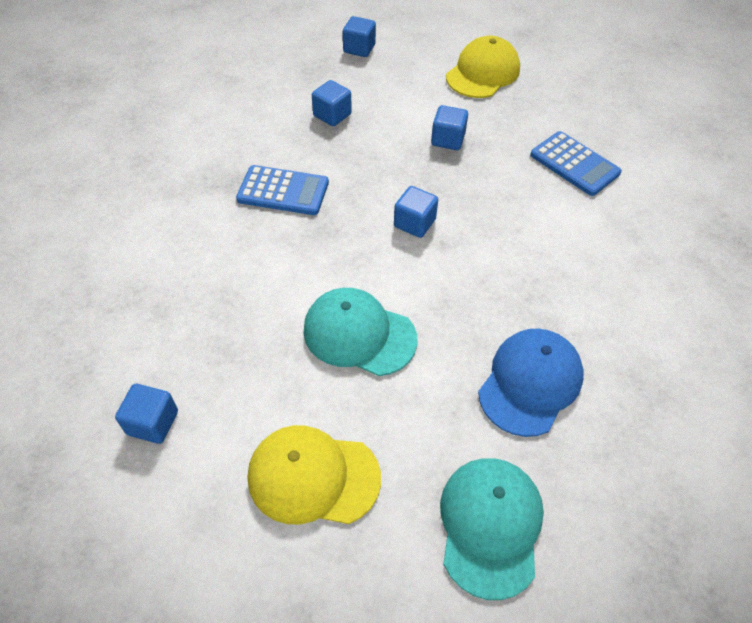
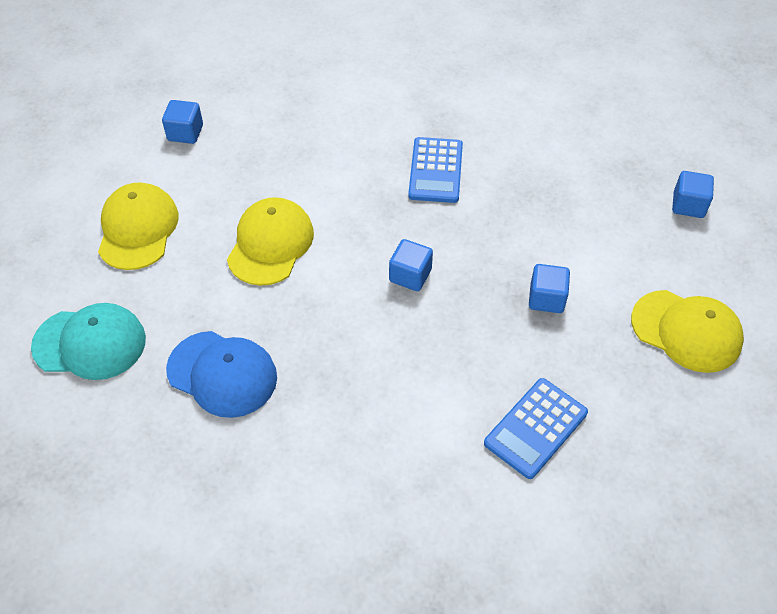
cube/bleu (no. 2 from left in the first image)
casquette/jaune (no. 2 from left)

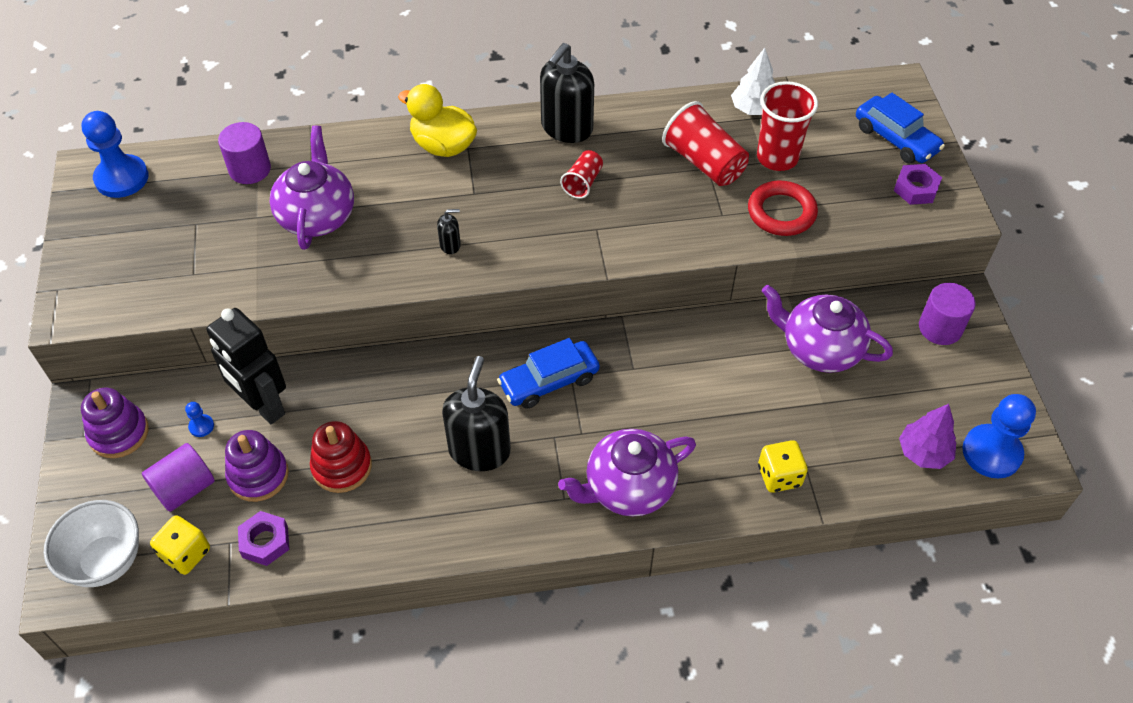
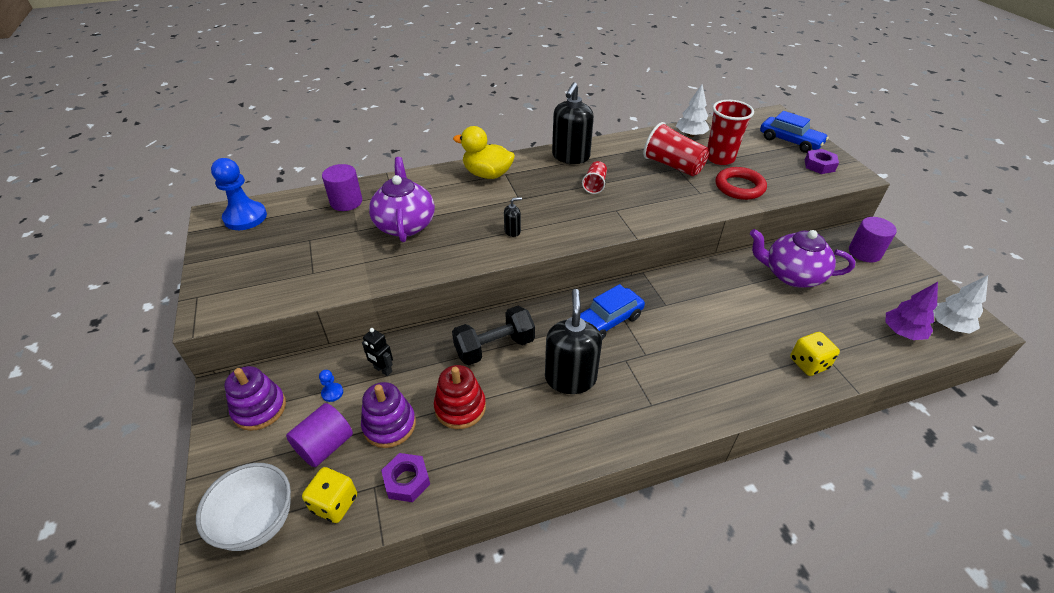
théière/violet (no. 2 from left in the first image)
haltère/noir
arbre/blanc (no. 2 from left)
robot/noir

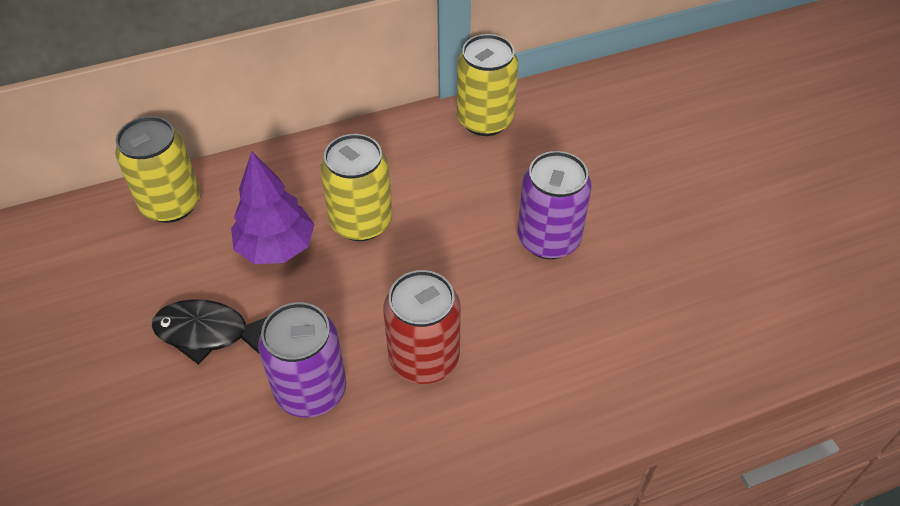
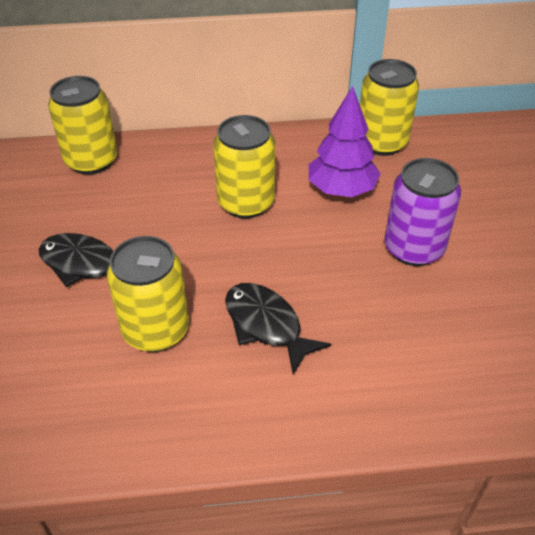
arbre/violet
poisson/noir (no. 2 from left)
canette/jaune (no. 2 from left)

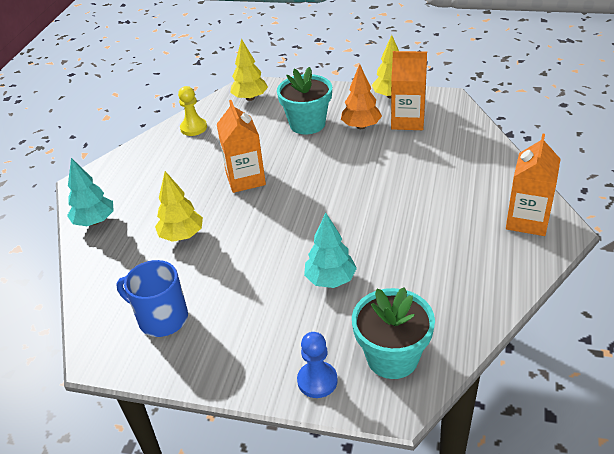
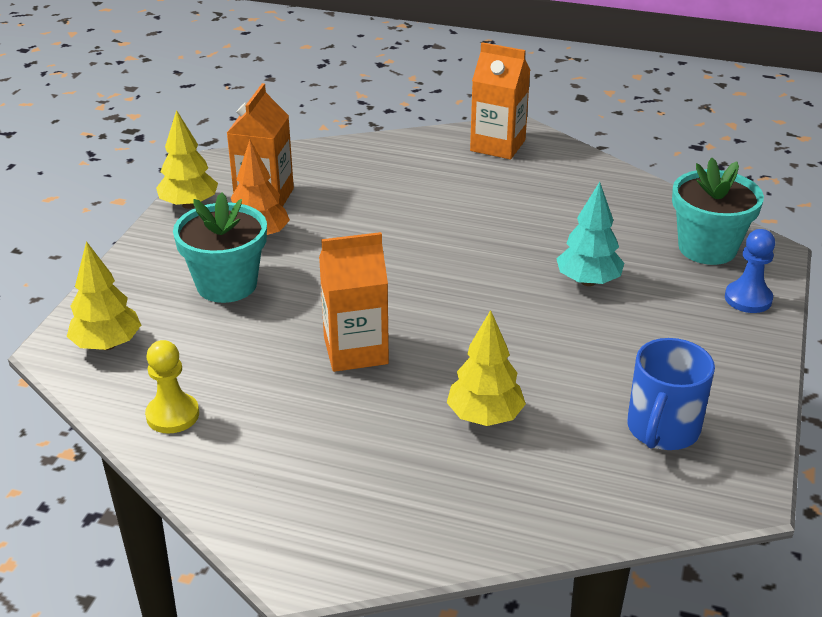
arbre/turquoise (no. 1 from left in the first image)

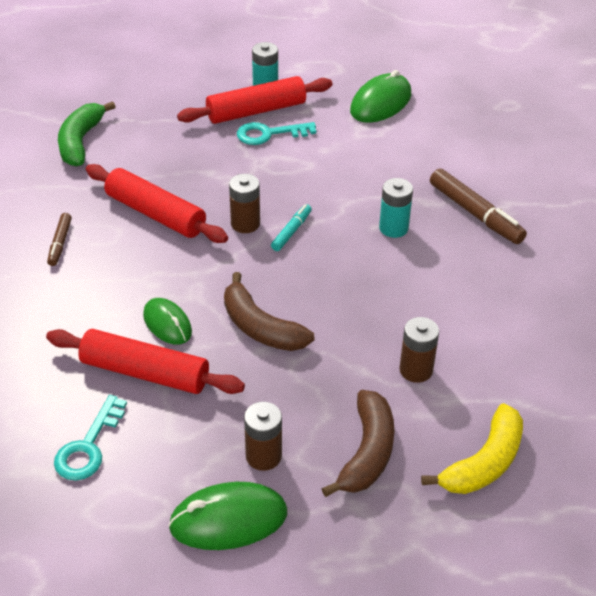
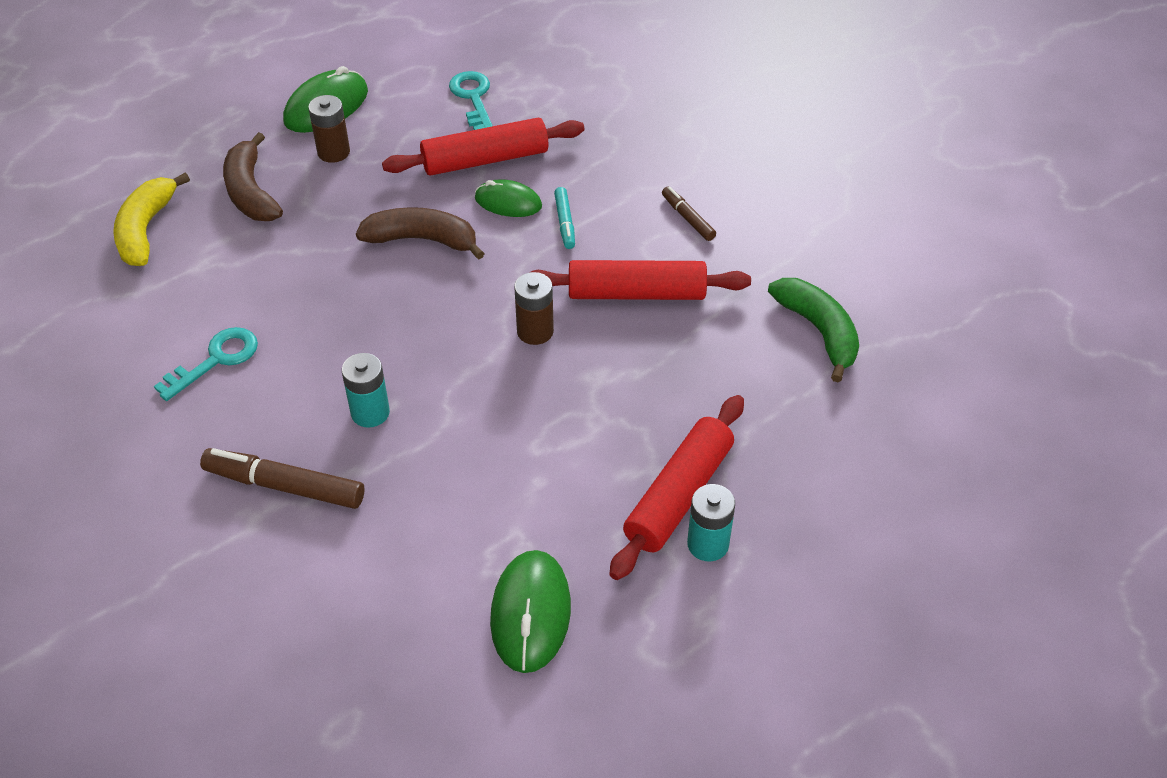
pile/marron (no. 3 from left in the first image)
clé/turquoise (no. 1 from left)
feutre/turquoise

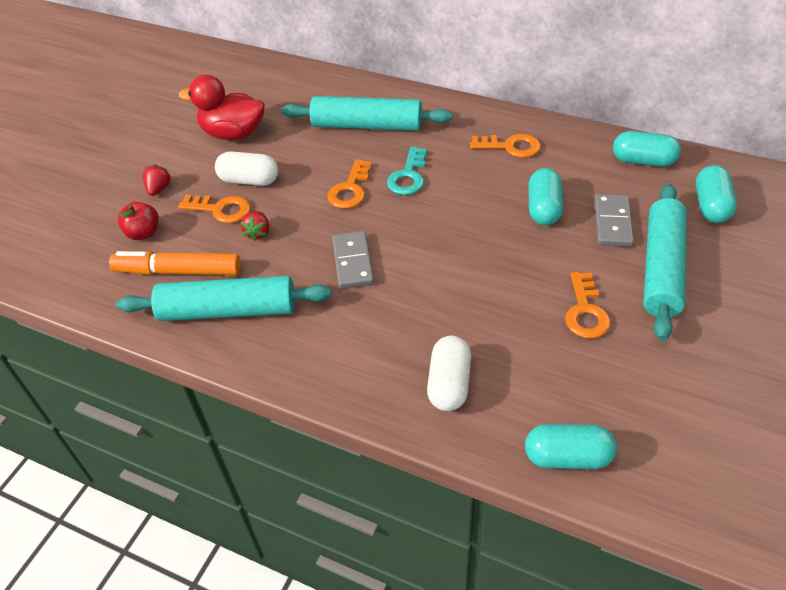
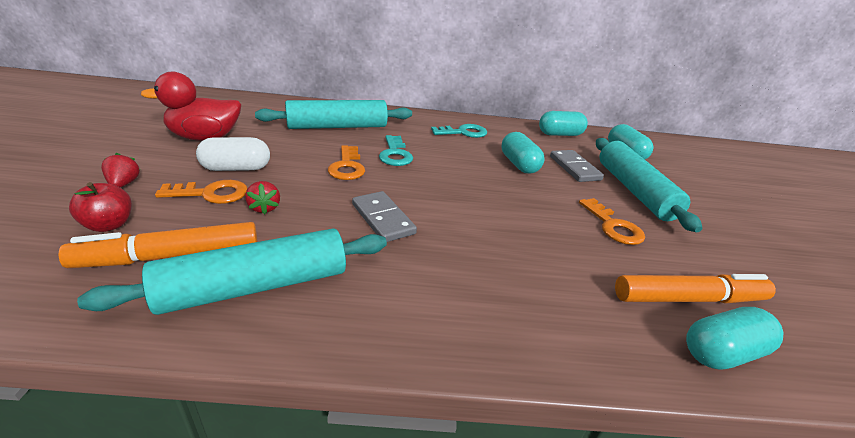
gélule/blanc (no. 2 from left in the first image)
feutre/orange (no. 2 from left)
clé/turquoise (no. 2 from left)

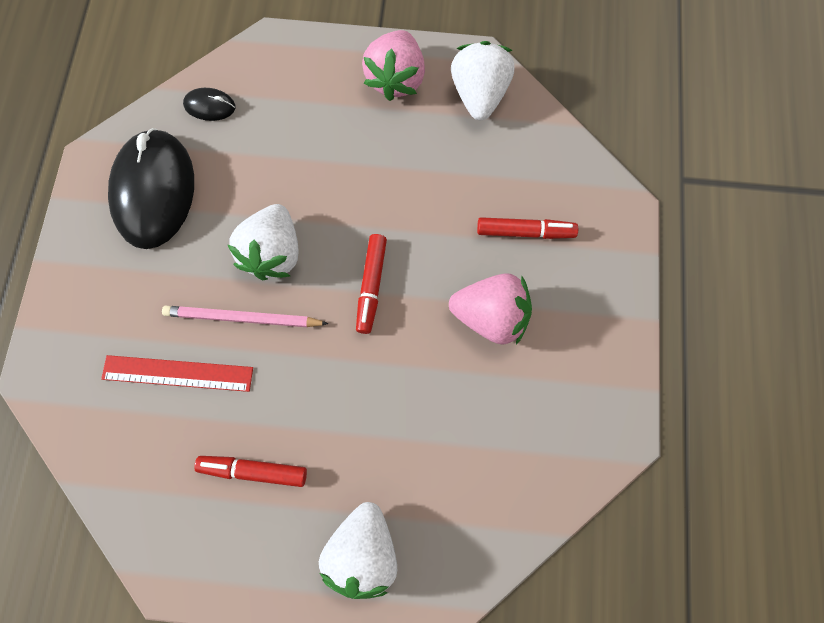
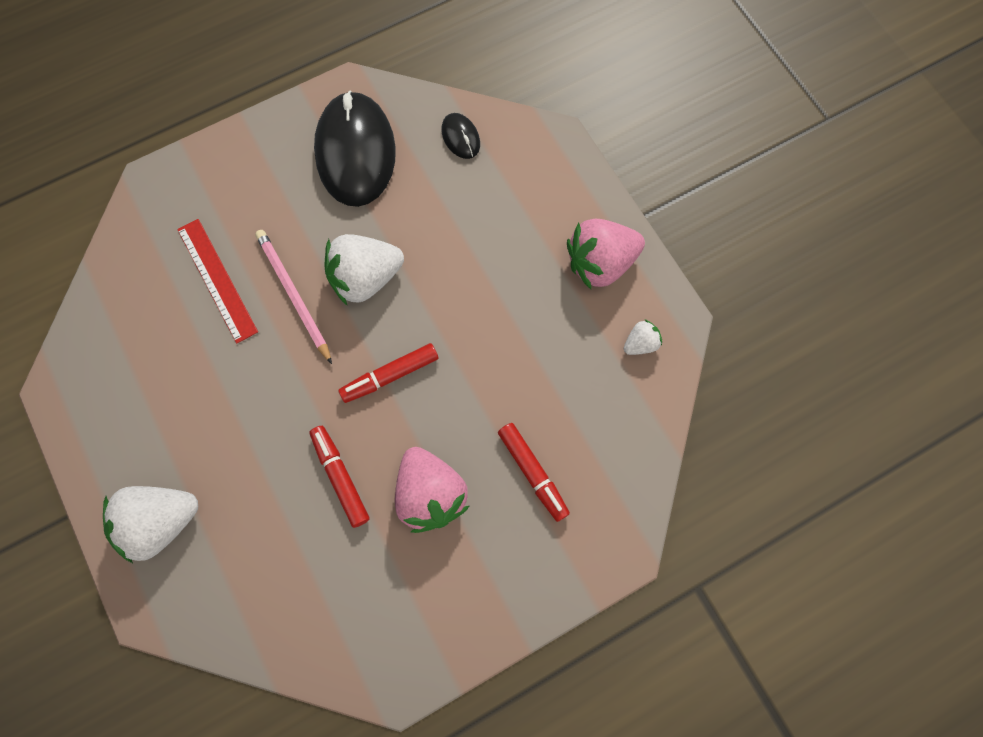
feutre/rouge (no. 1 from left)
souris/noir (no. 1 from left)
fraise/blanc (no. 3 from left)

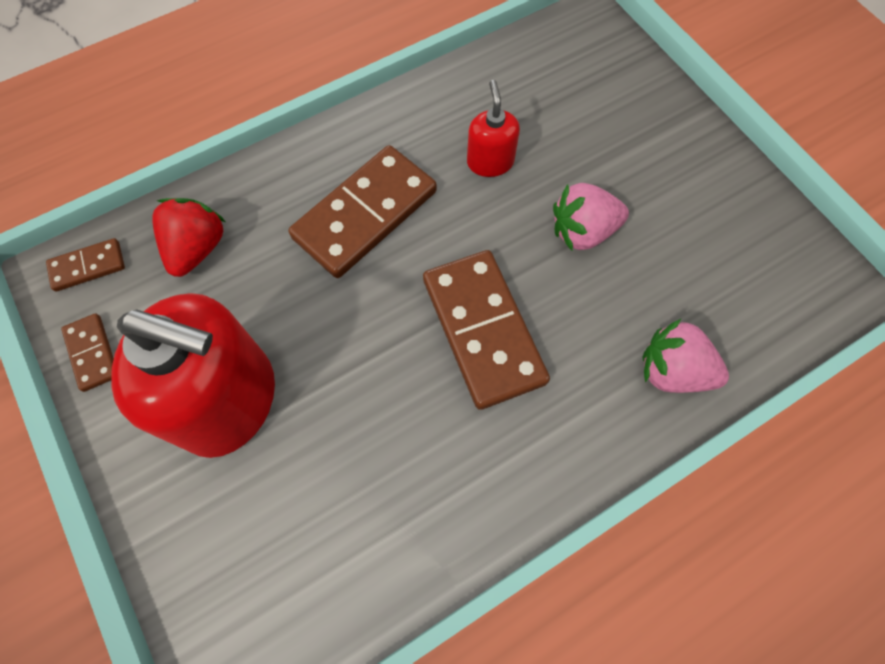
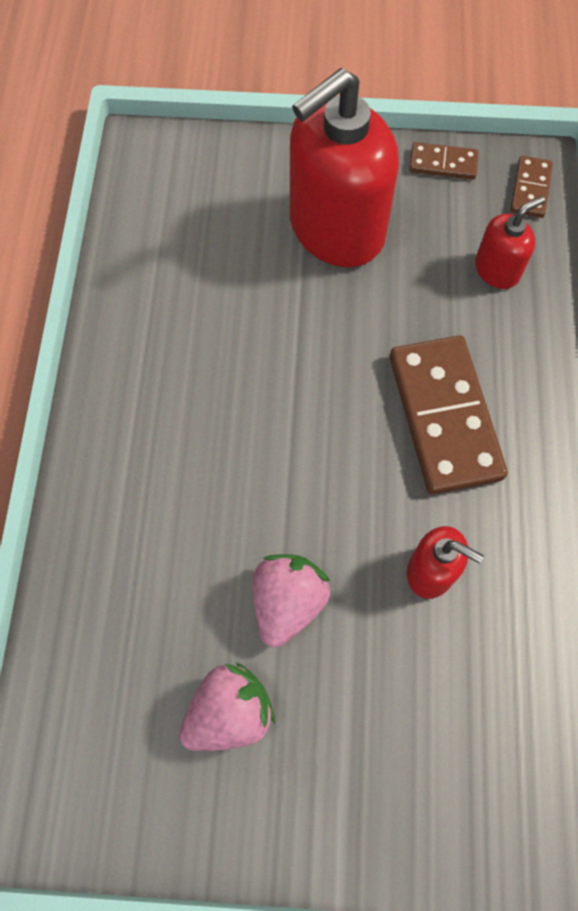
domino/marron (no. 4 from left in the first image)
fraise/rose (no. 1 from left)
distributeur de savon/rouge (no. 3 from left)

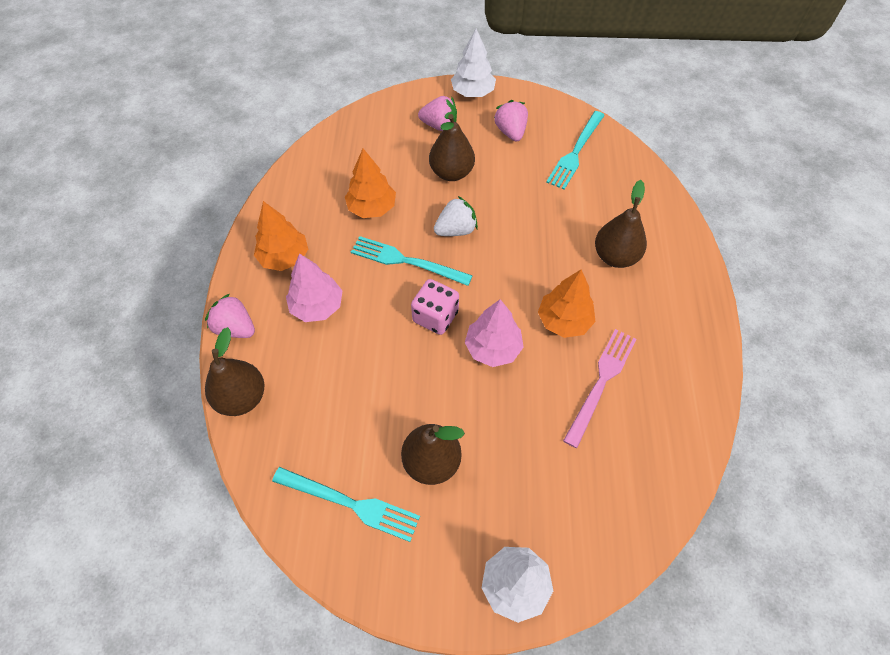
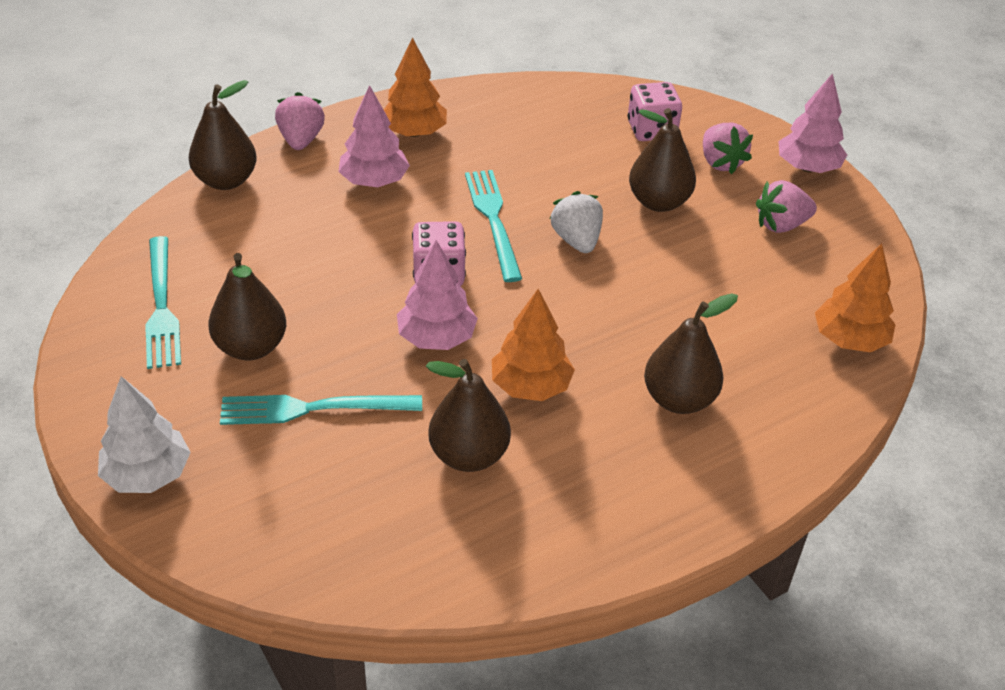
dé/rose (no. 2 from left)
arbre/orange (no. 3 from left)
fourchette/turquoise (no. 2 from left)
poire/marron (no. 3 from left)
arbre/rose (no. 3 from left)
fraise/blanc
fraise/rose (no. 3 from left)

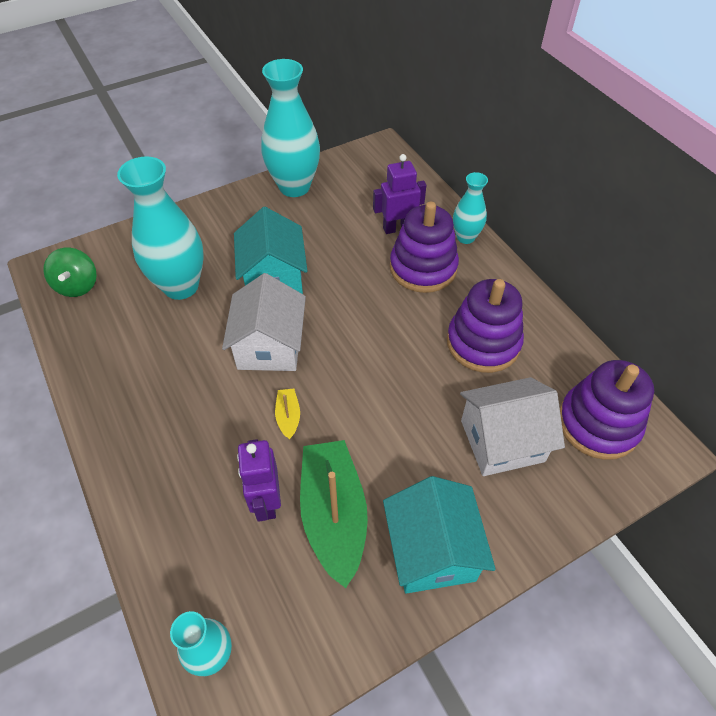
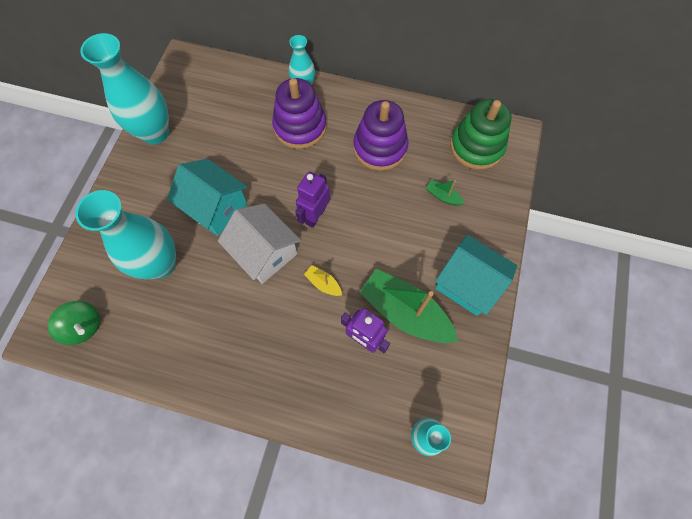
robot/violet (no. 1 from left)
bateau/vert (no. 2 from left)
jouet à empiler/vert

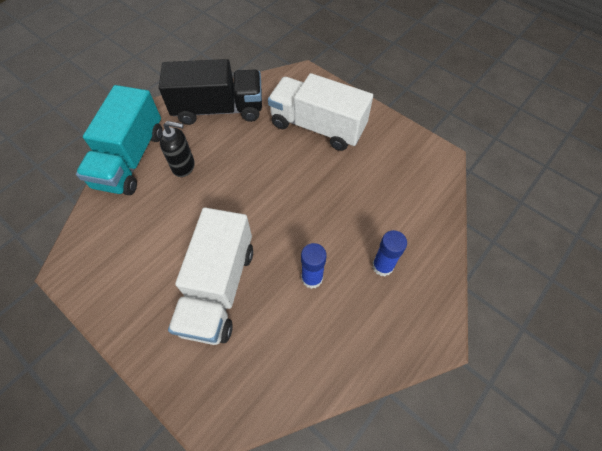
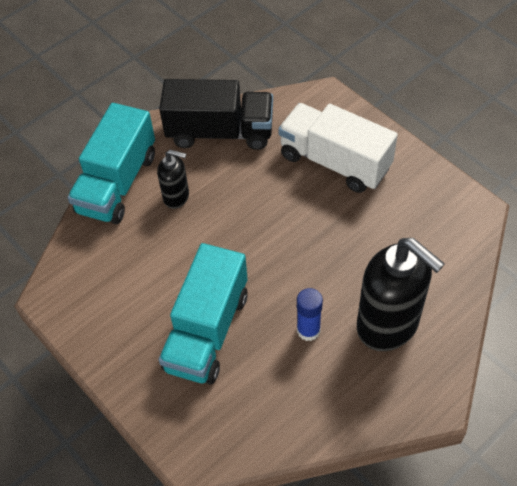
distributeur de savon/noir (no. 2 from left)
camion/turquoise (no. 2 from left)

